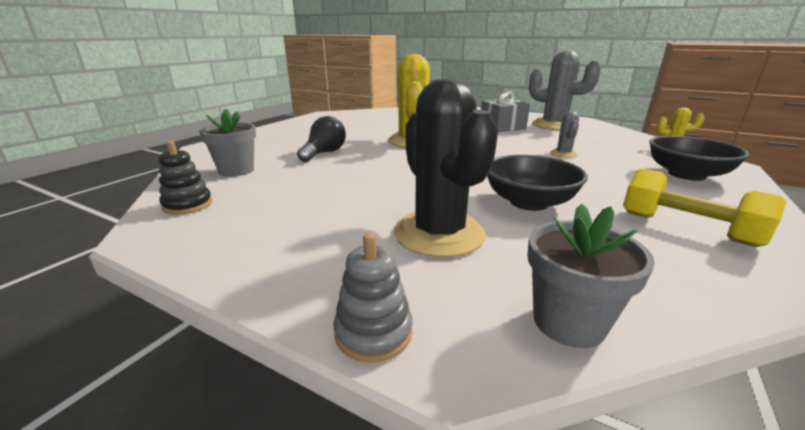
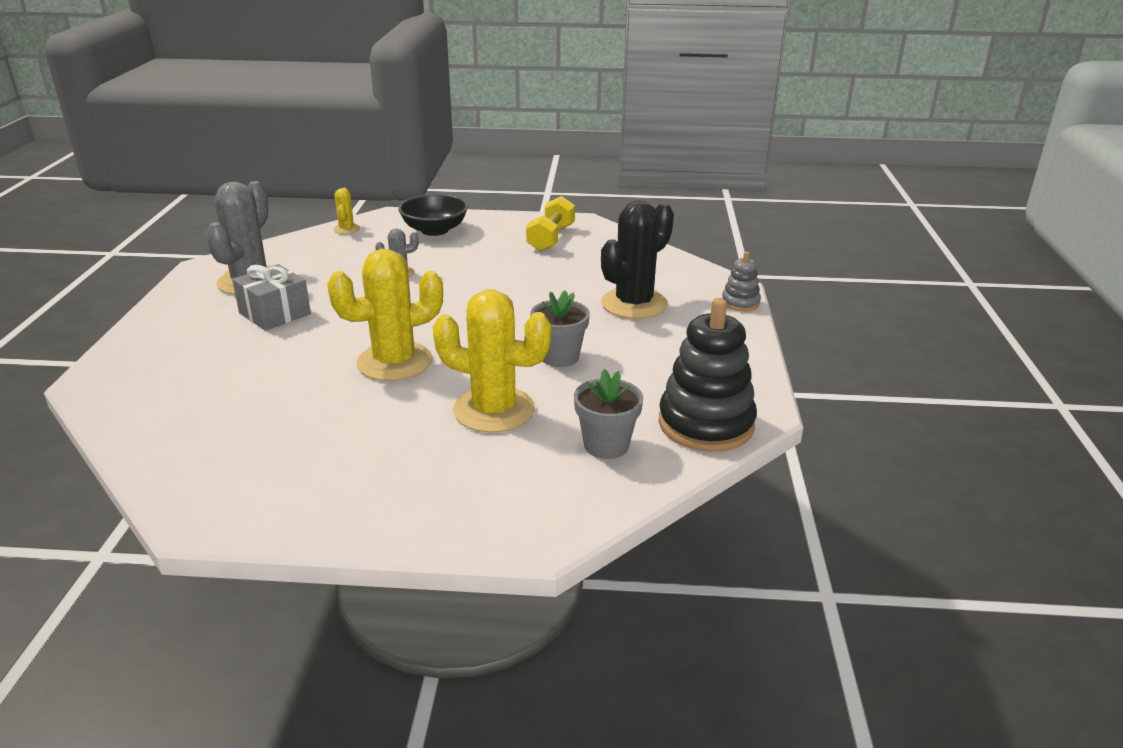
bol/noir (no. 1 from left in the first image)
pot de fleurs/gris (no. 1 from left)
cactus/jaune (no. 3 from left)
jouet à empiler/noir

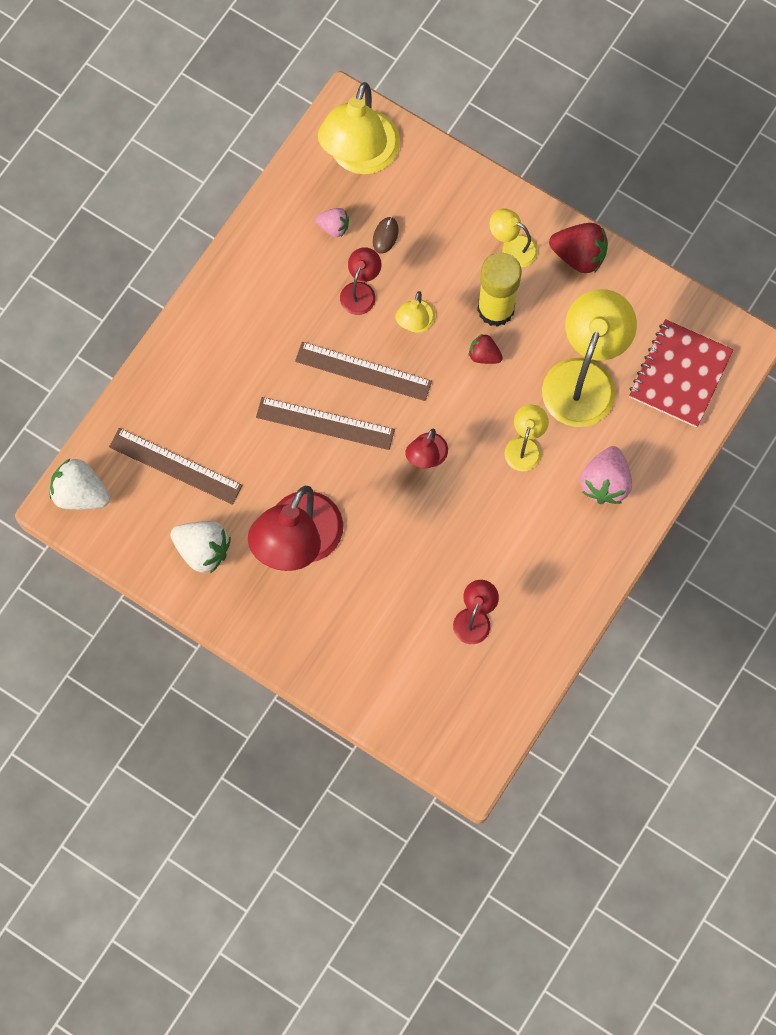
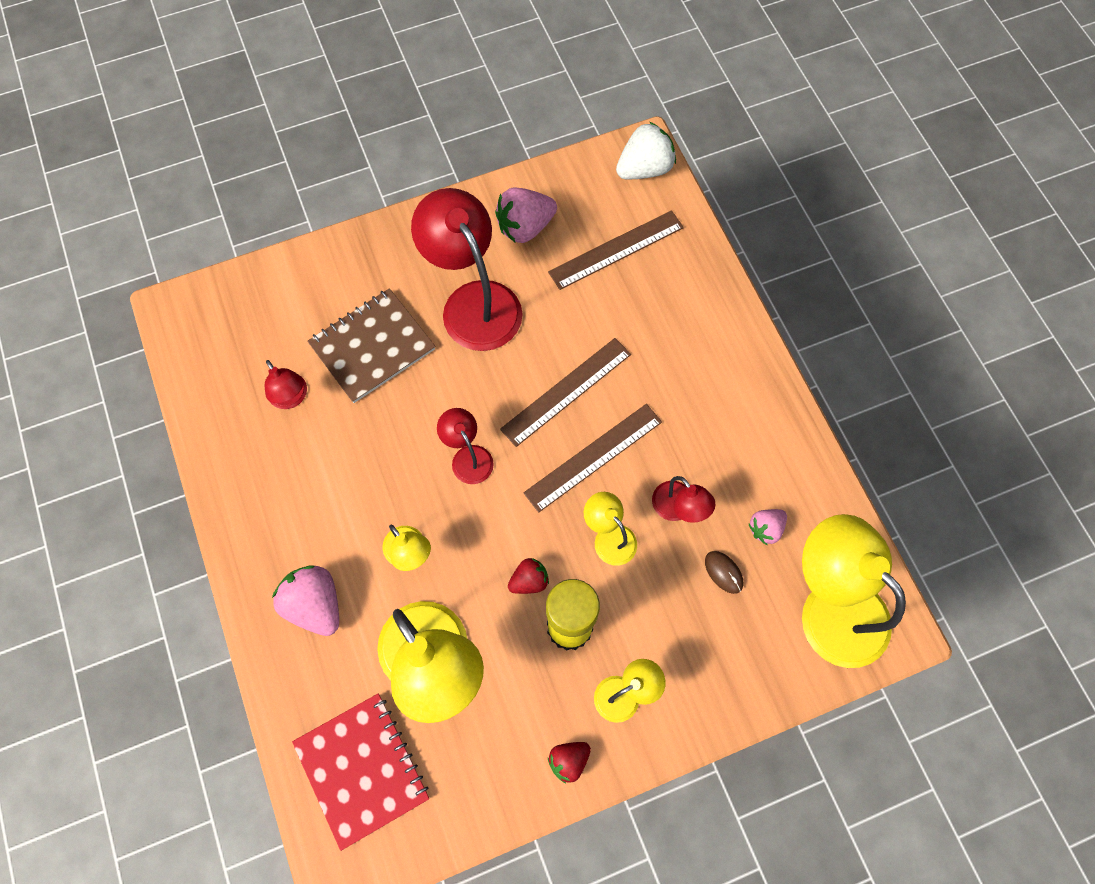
carnet/marron
fraise/rose (no. 2 from left)
fraise/rouge (no. 2 from left)

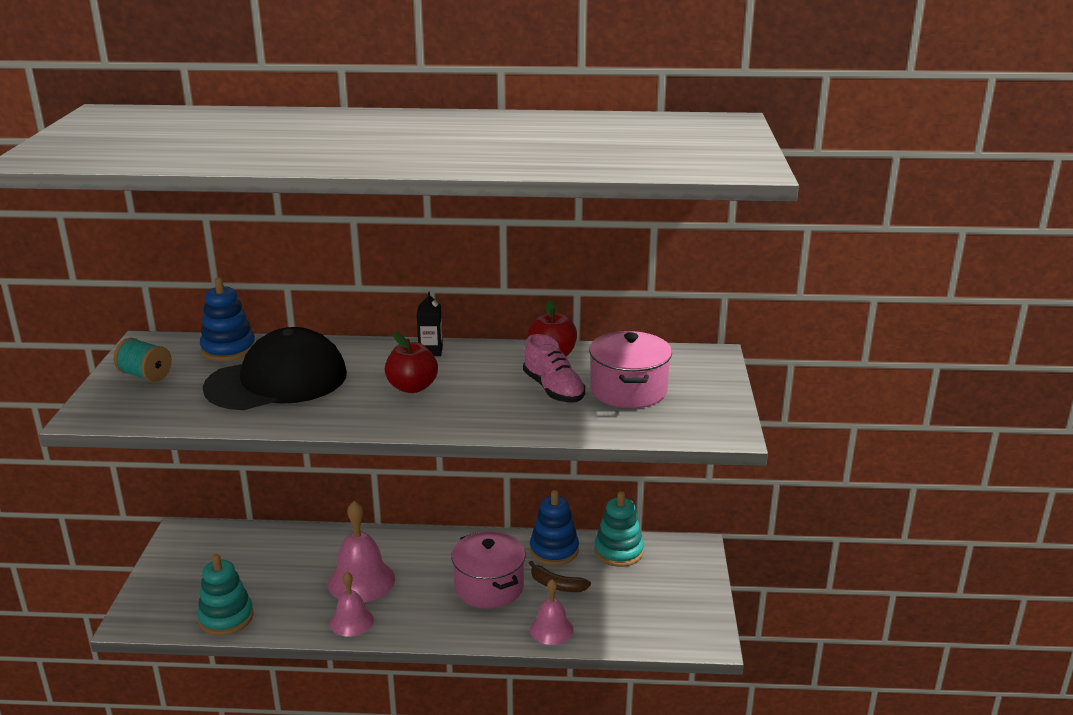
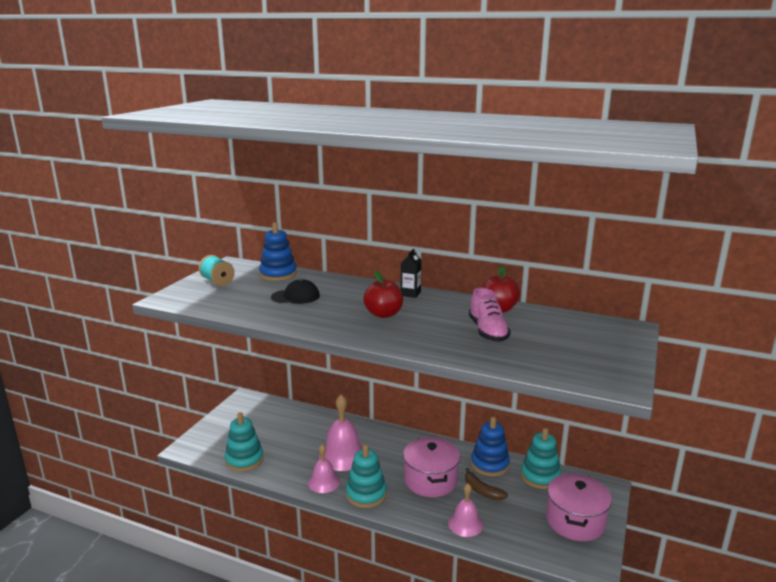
jouet à empiler/turquoise (no. 2 from left)
marmite/rose (no. 2 from left)
casquette/noir

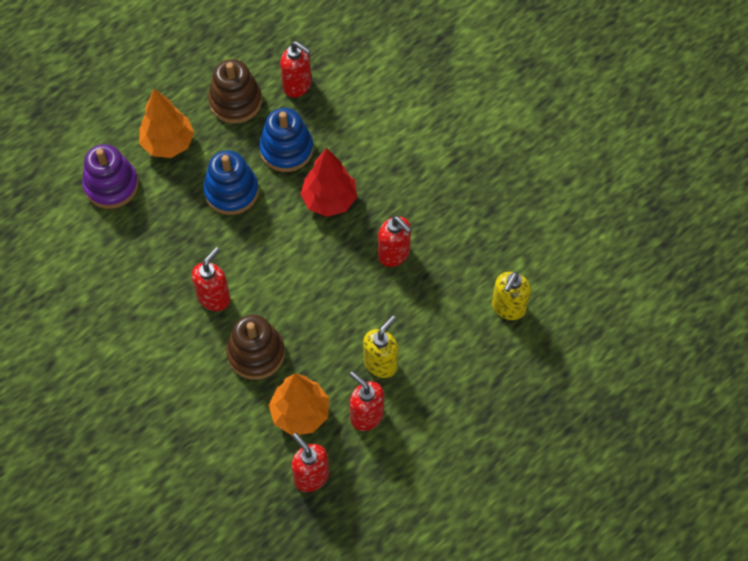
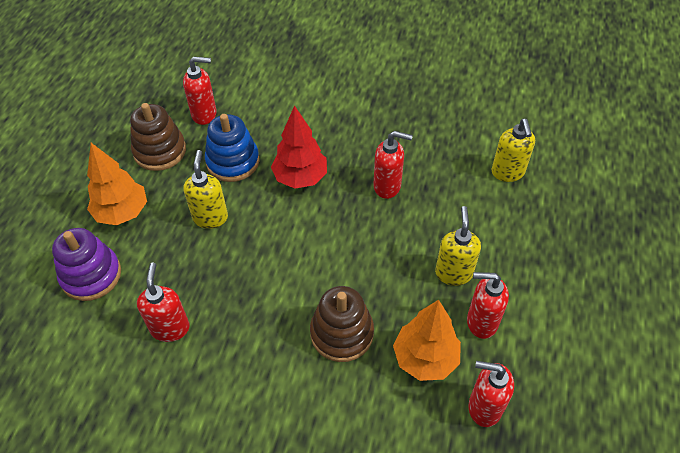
distributeur de savon/rouge (no. 1 from left)
distributeur de savon/jaune (no. 1 from left)

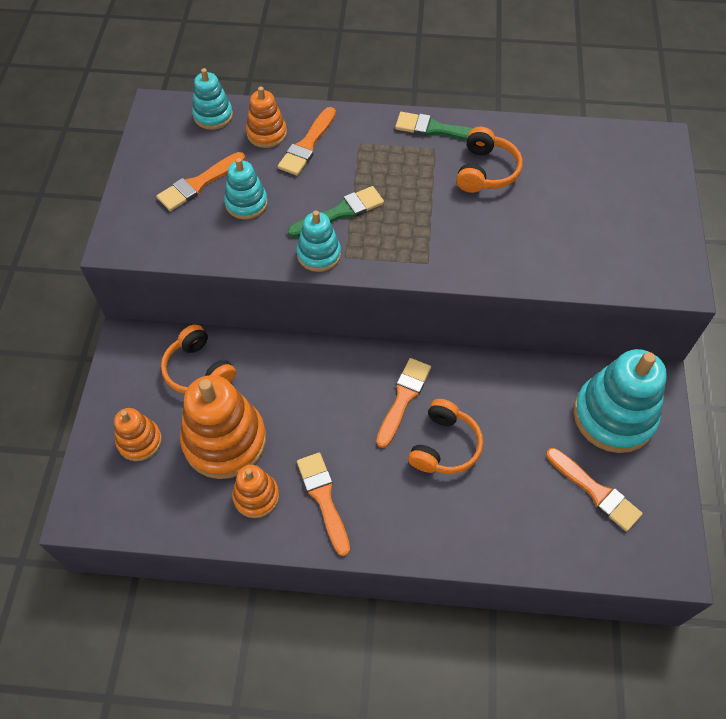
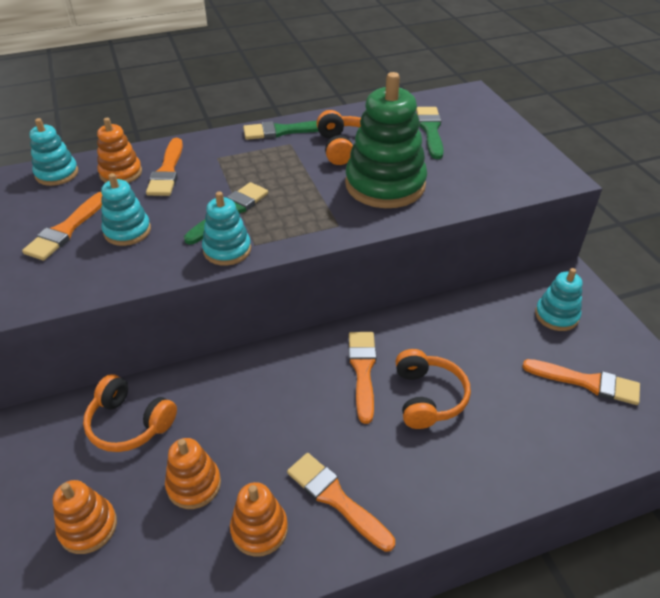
jouet à empiler/vert
pinceau/vert (no. 3 from left)
jouet à empiler/orange (no. 3 from left)
jouet à empiler/turquoise (no. 4 from left)

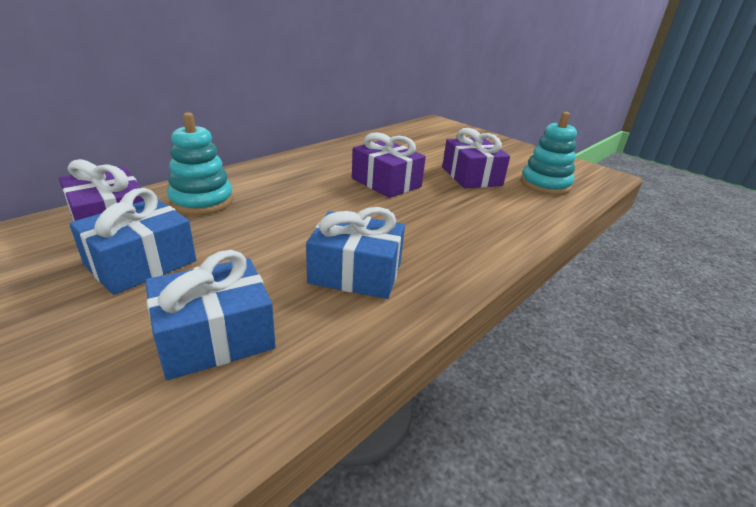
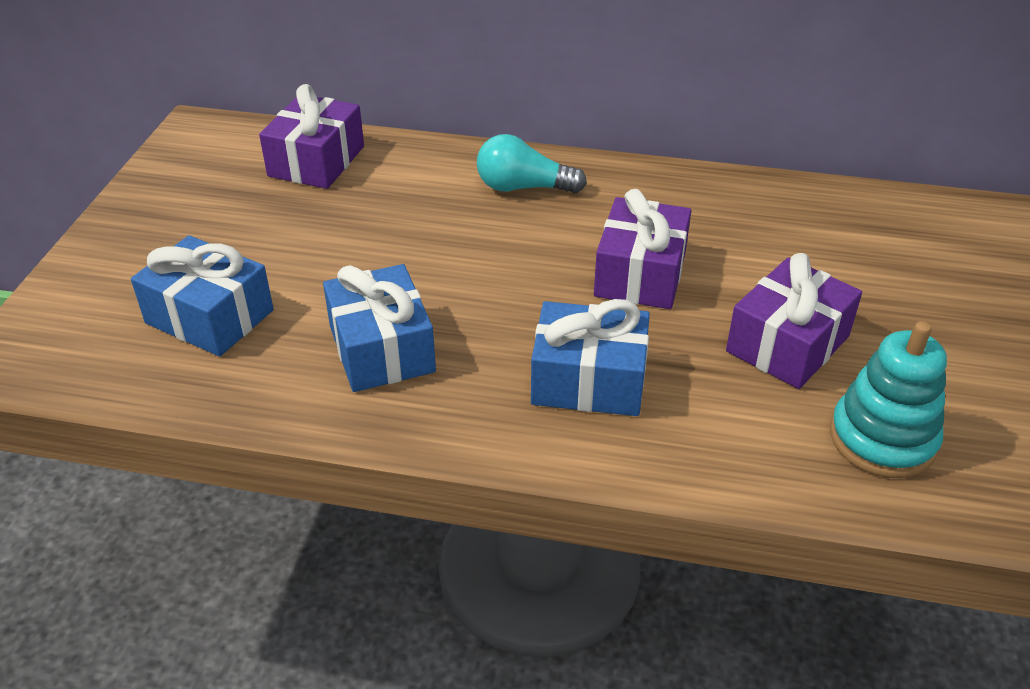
jouet à empiler/turquoise (no. 1 from left in the first image)
ampoule/turquoise
cadeau/bleu (no. 3 from left)

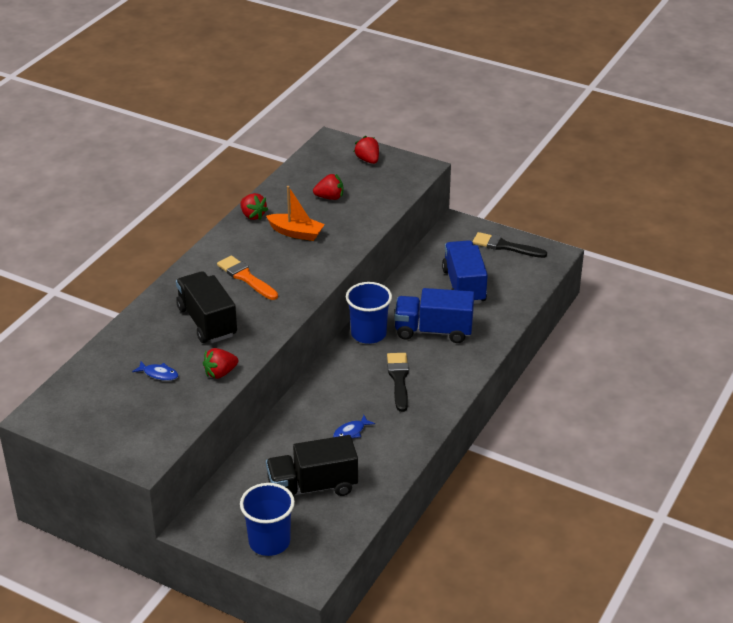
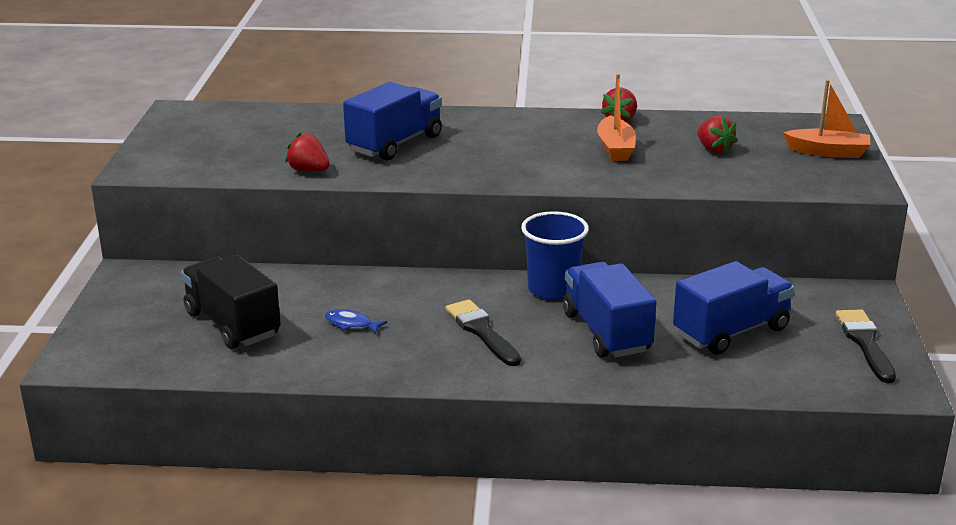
poisson/bleu (no. 1 from left in the first image)
pinceau/orange
gobelet/bleu (no. 1 from left in the first image)
bateau/orange (no. 2 from left)
camion/bleu (no. 1 from left)
pinceau/noir (no. 1 from left)

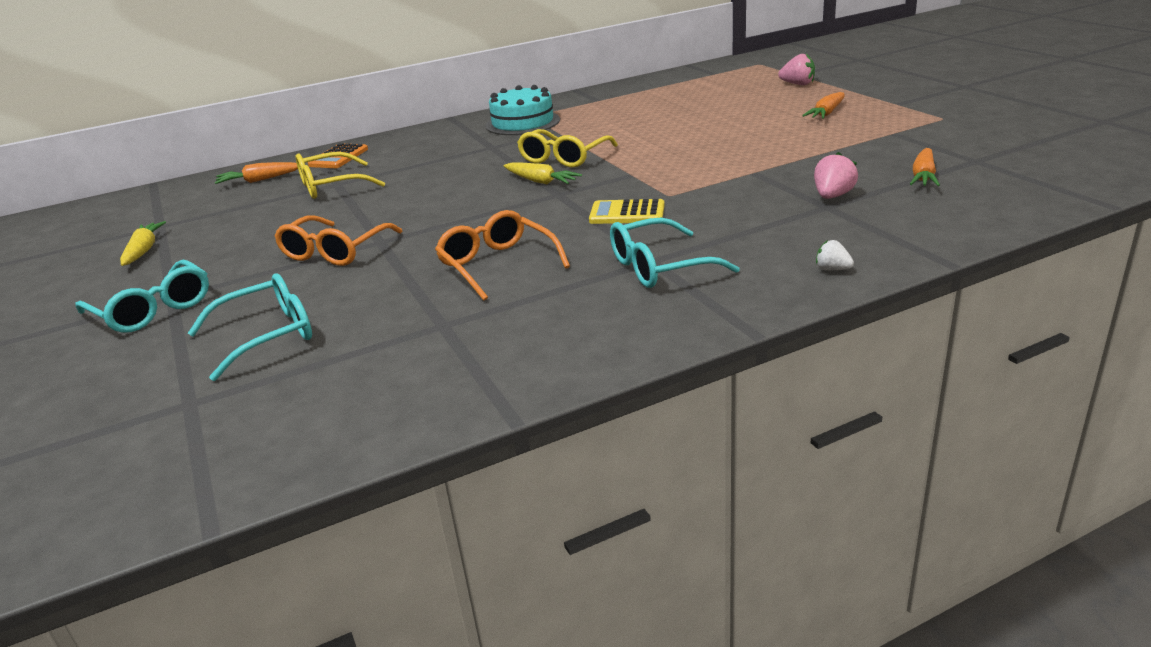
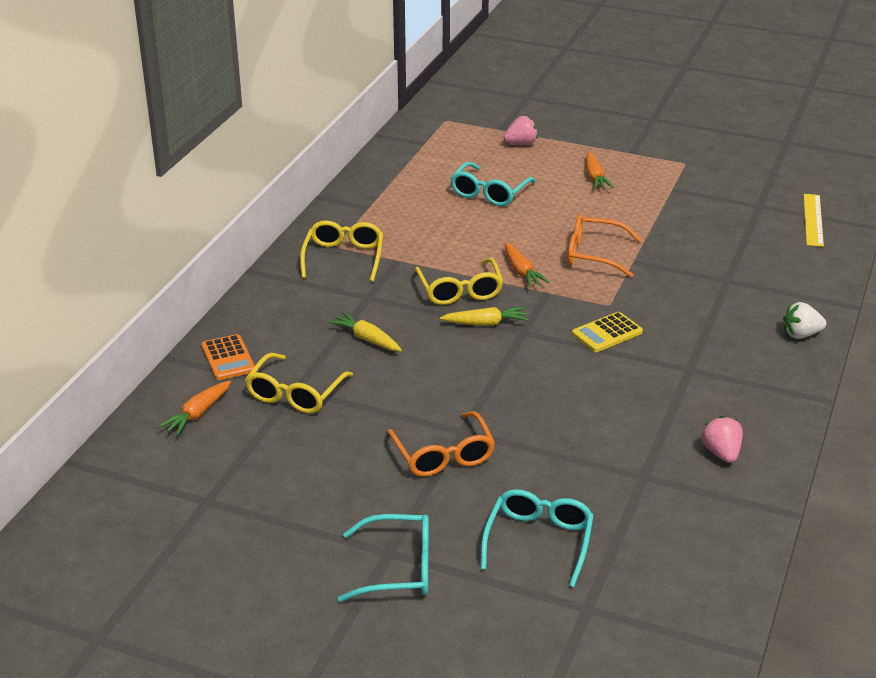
règle/jaune
carotte/jaune (no. 1 from left)
lunettes/orange (no. 2 from left)
lunettes/turquoise (no. 2 from left)
fraise/rose (no. 2 from left)
carotte/orange (no. 2 from left)
lunettes/jaune (no. 2 from left)
fraise/blanc

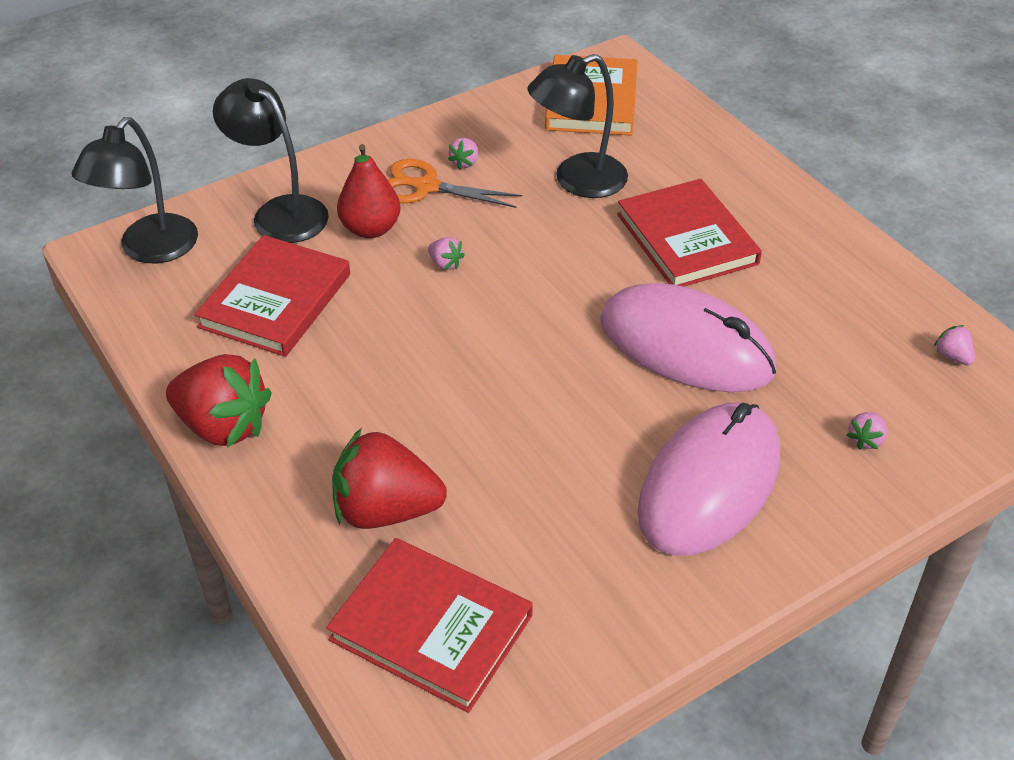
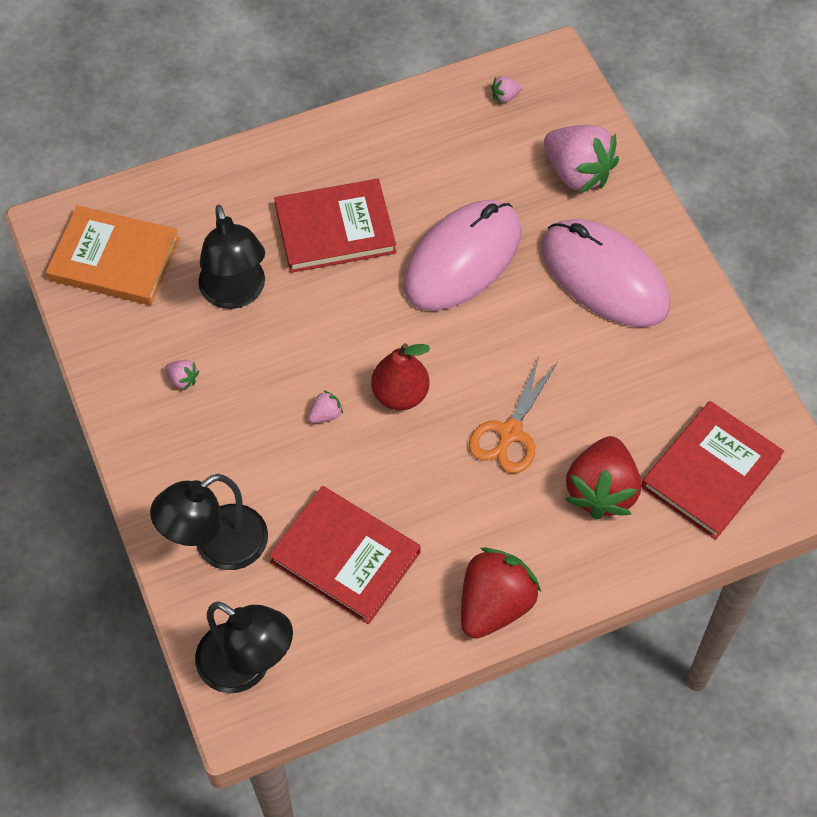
poire/rouge
ciseaux/orange
fraise/rose (no. 4 from left)

